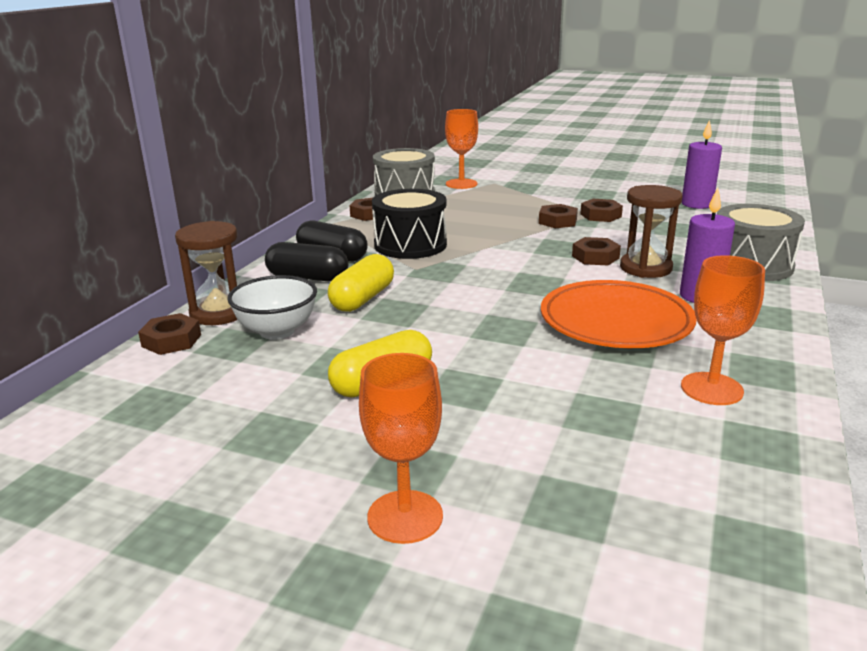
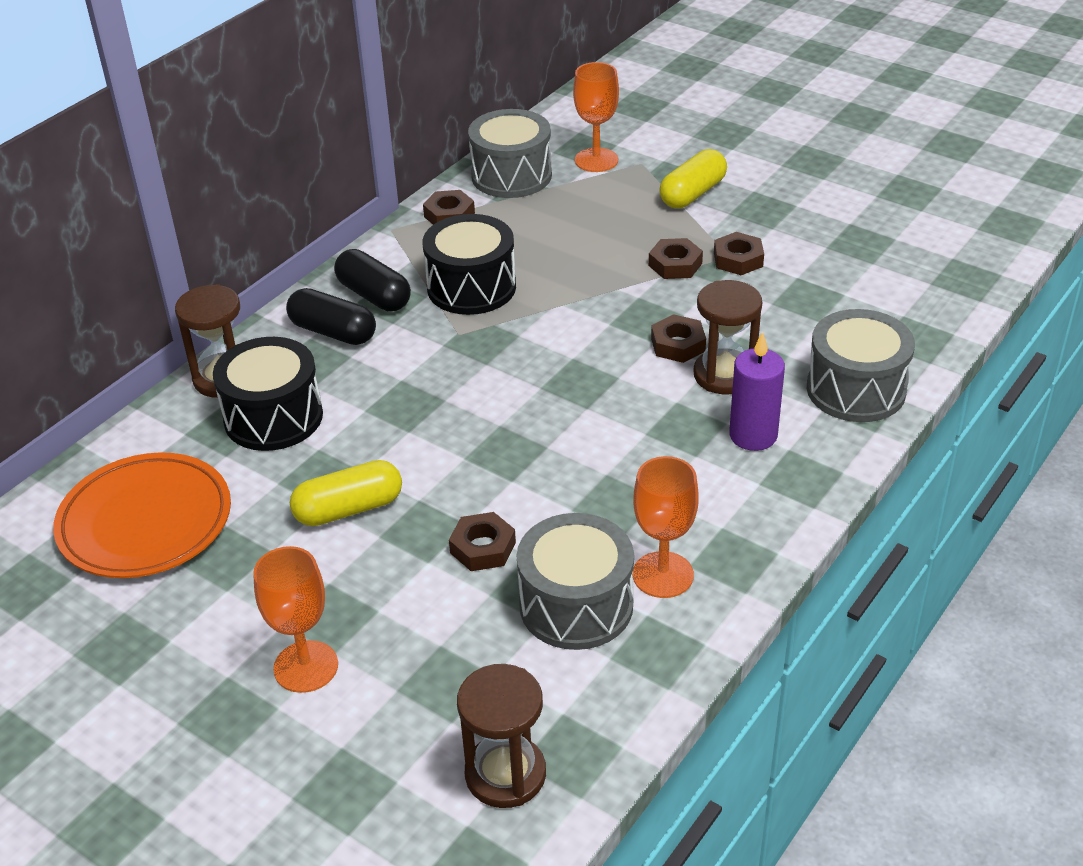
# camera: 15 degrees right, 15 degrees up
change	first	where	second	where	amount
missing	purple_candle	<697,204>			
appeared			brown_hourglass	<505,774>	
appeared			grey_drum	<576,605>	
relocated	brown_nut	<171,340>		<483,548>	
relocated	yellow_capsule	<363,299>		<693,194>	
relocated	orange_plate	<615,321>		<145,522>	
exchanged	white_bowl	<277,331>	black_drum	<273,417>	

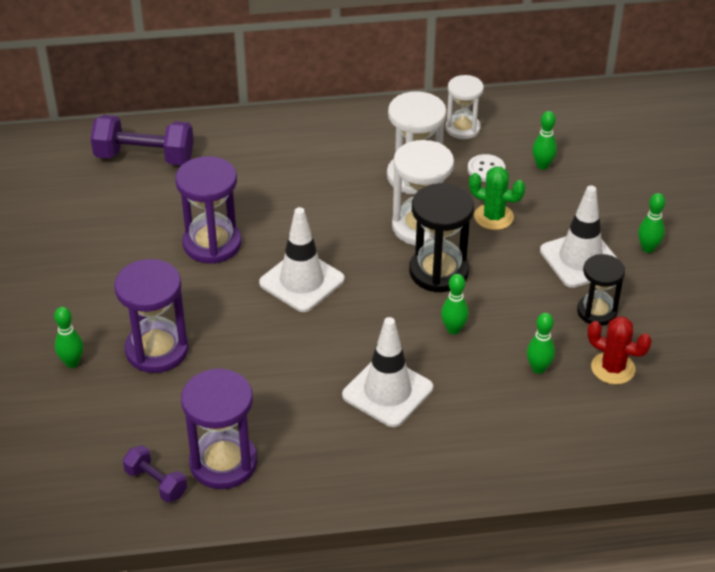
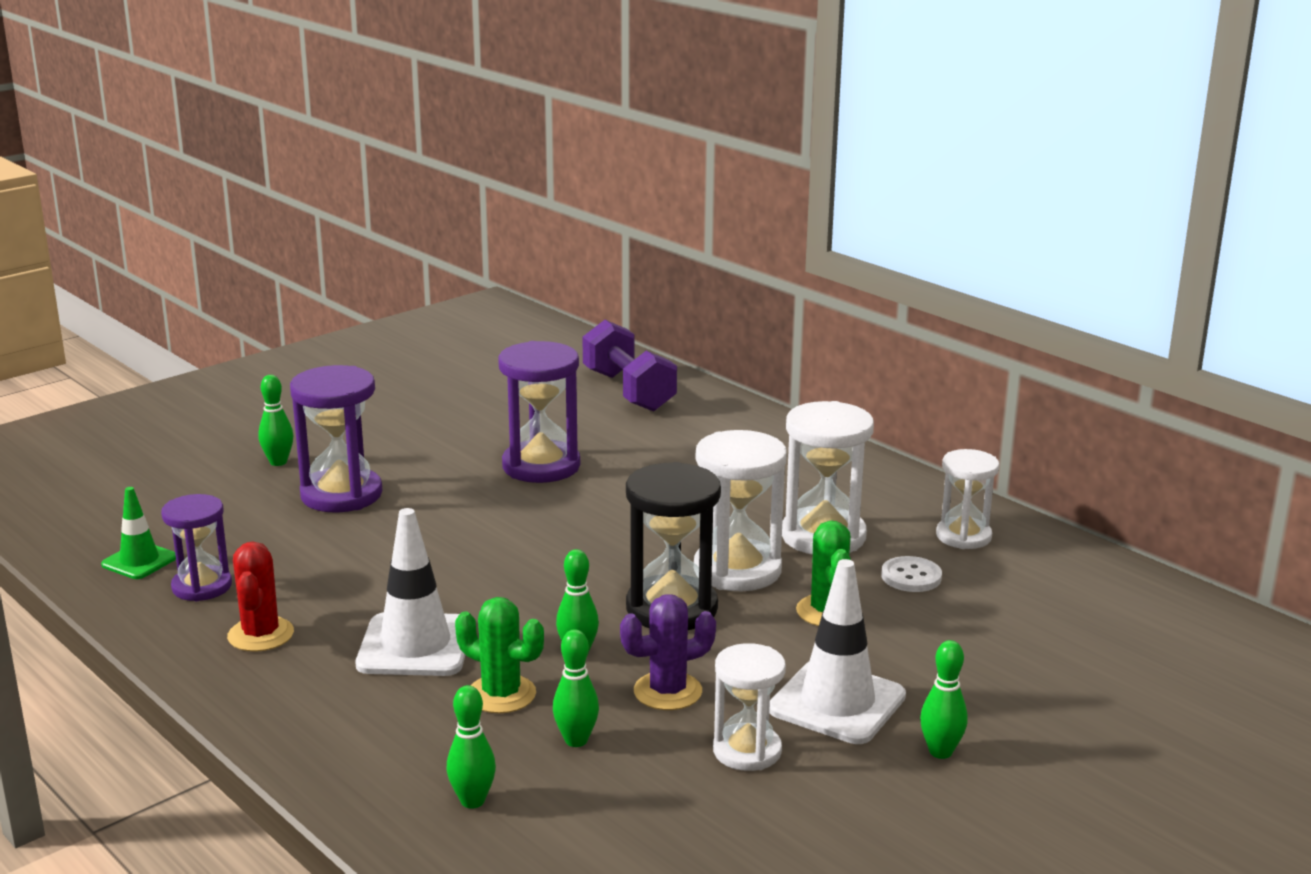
# camera: 55 degrees right, 20 degrees down
change	first	where	second	where	amount
missing	white_traffic_cone	<302,281>			
appeared			green_cactus	<501,694>	
appeared			purple_cactus	<667,691>	
relocated	green_bowling_pin	<542,165>		<472,801>	
relocated	red_cactus	<613,368>		<261,635>	
exchanged	purple_dumbbell	<156,483>	green_traffic_cone	<139,561>	
colour	black_hourglass	<597,311>	white_hourglass	<747,751>	
size	purple_hourglass	<223,462>		<202,586>	x0.65

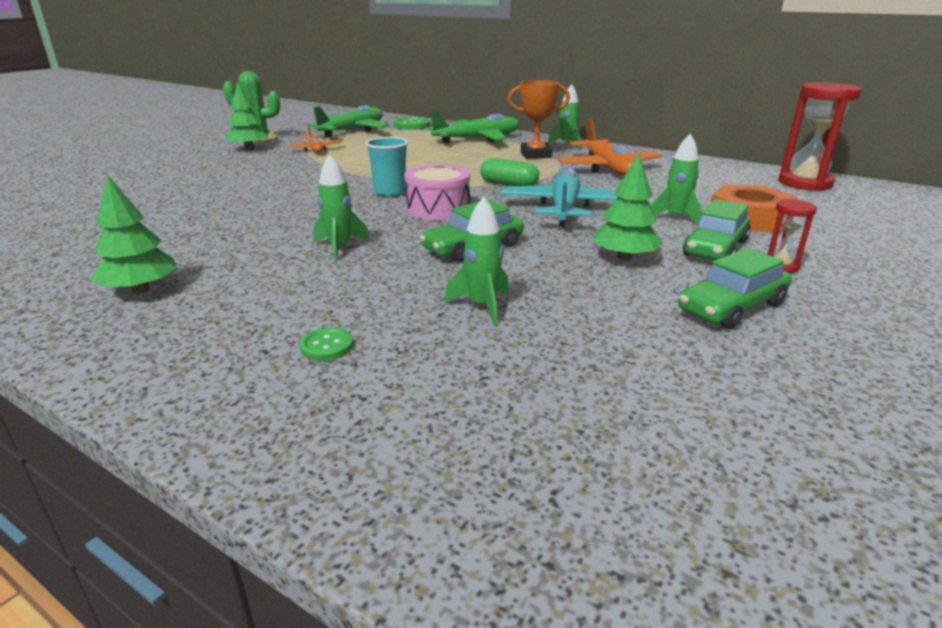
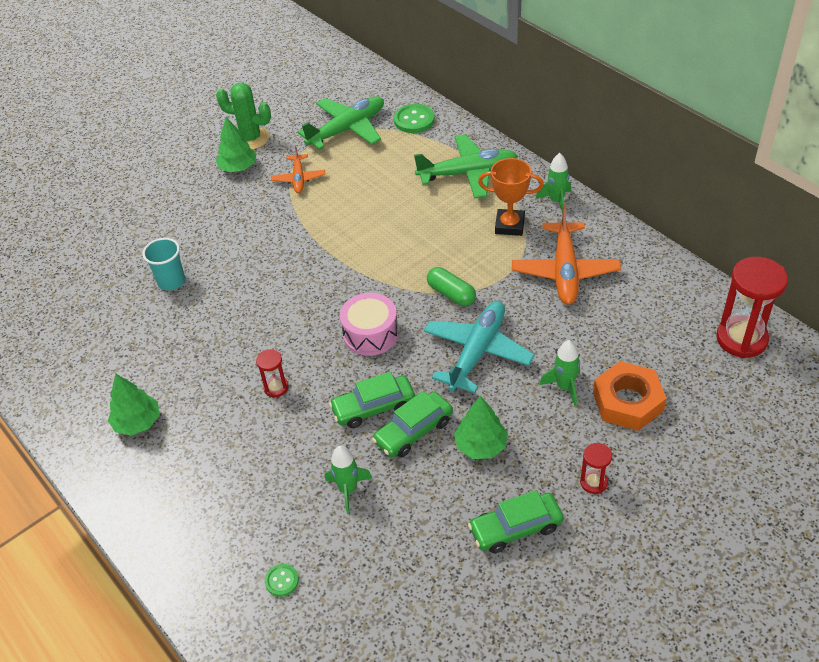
# camera: 20 degrees right, 20 degrees up
change	first	where	second	where	amount
relocated	green_button	<327,346>		<282,581>	
relocated	turquoise_cup	<390,192>		<171,281>	
relocated	green_car	<715,248>		<413,431>	
exchanged	green_rocket	<340,247>	red_hourglass	<276,387>	

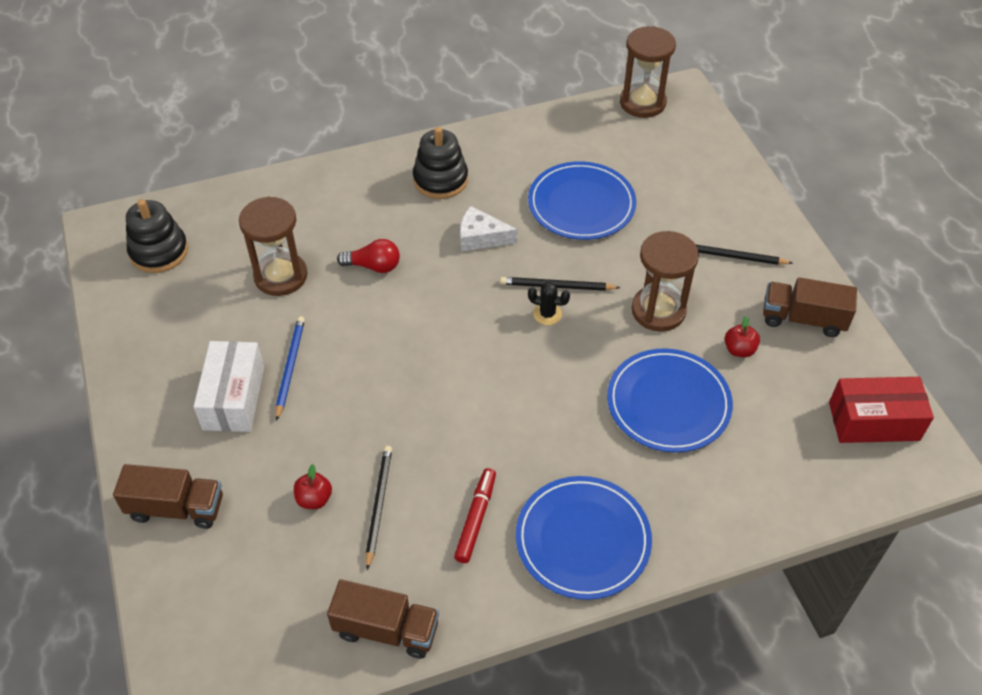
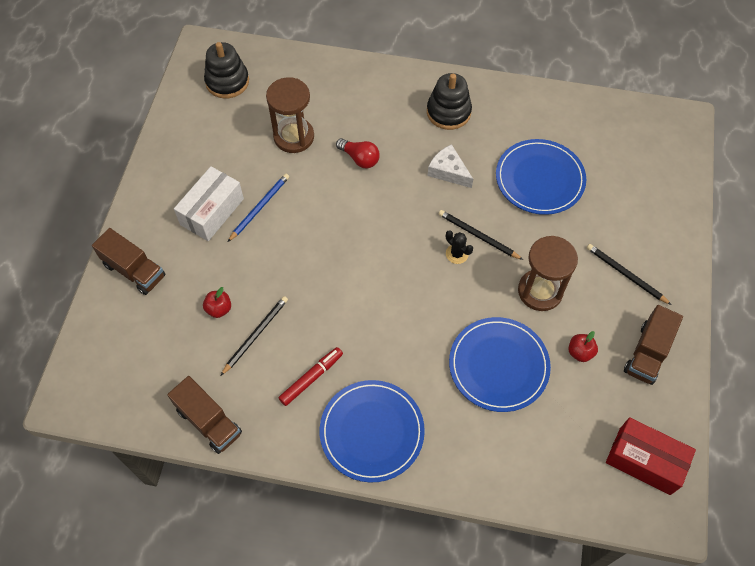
# camera: 30 degrees right, 10 degrees up
change	first	where	second	where	amount
missing	brown_hourglass	<642,102>			
spun	brown_truck	<803,319>		<647,353>	105 degrees counterclockwise

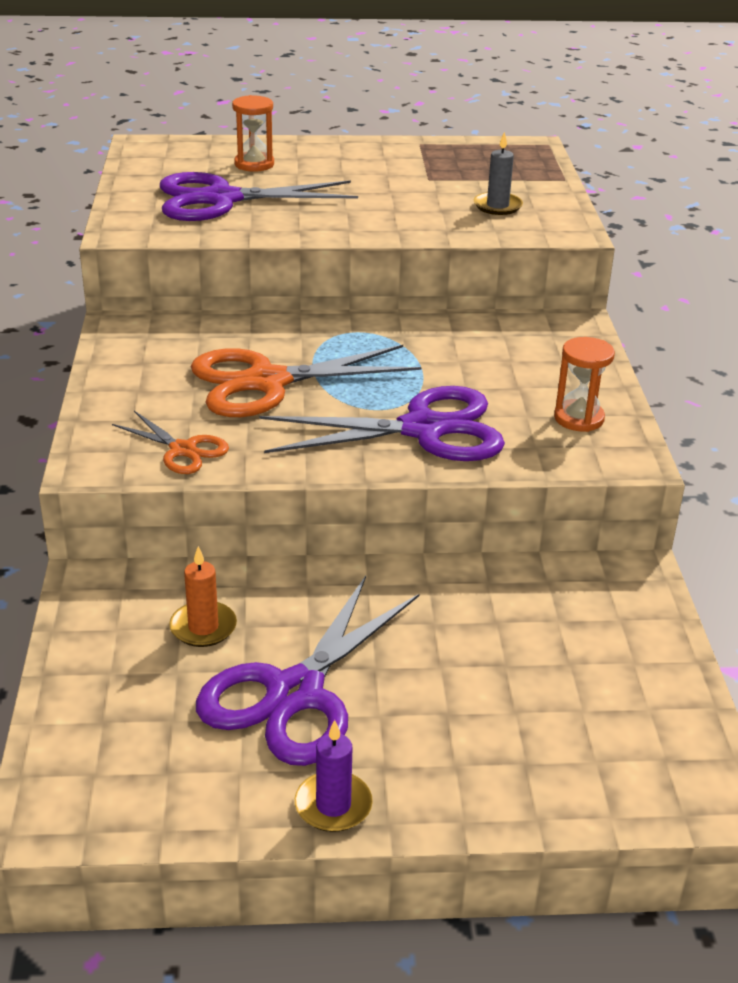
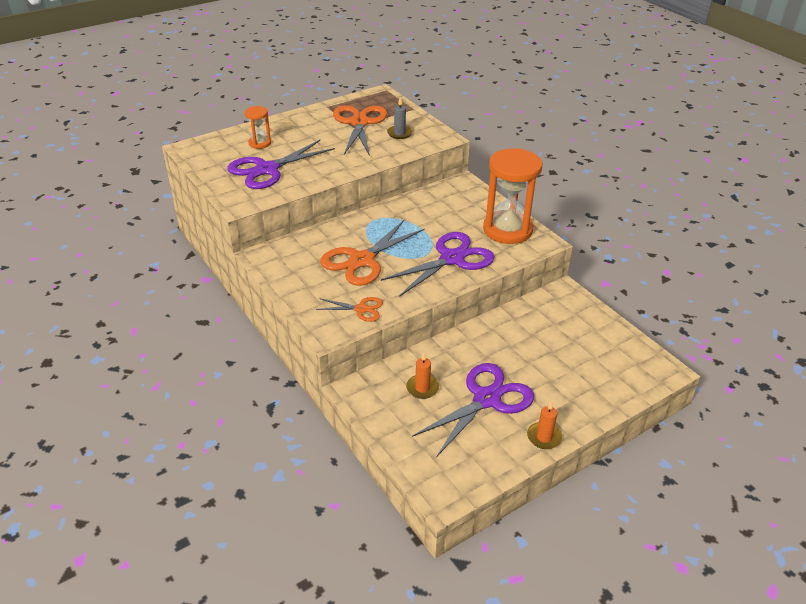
# camera: 30 degrees left, 5 degrees up
change	first	where	second	where	amount
appeared			orange_scissors	<359,123>	
colour	purple_candle	<333,805>	orange_candle	<544,437>	
spun	purple_scissors	<295,693>		<487,399>	135 degrees counterclockwise
size	orange_hourglass	<578,418>		<507,230>	x2.08

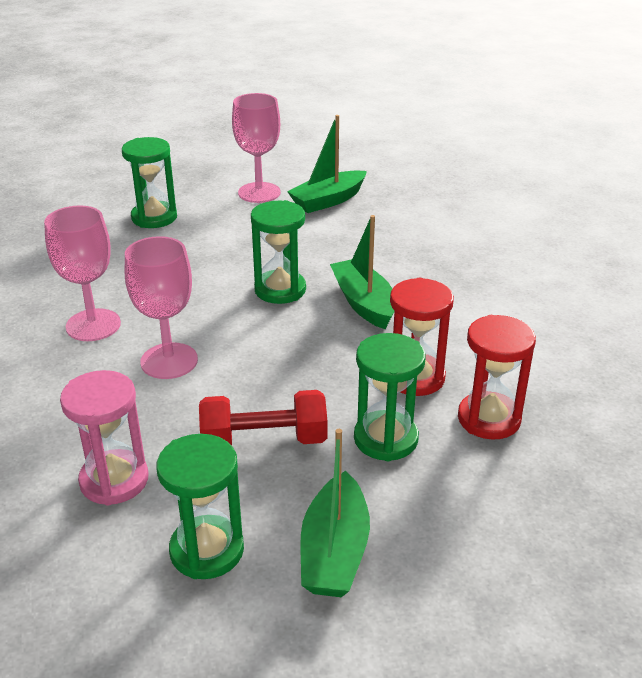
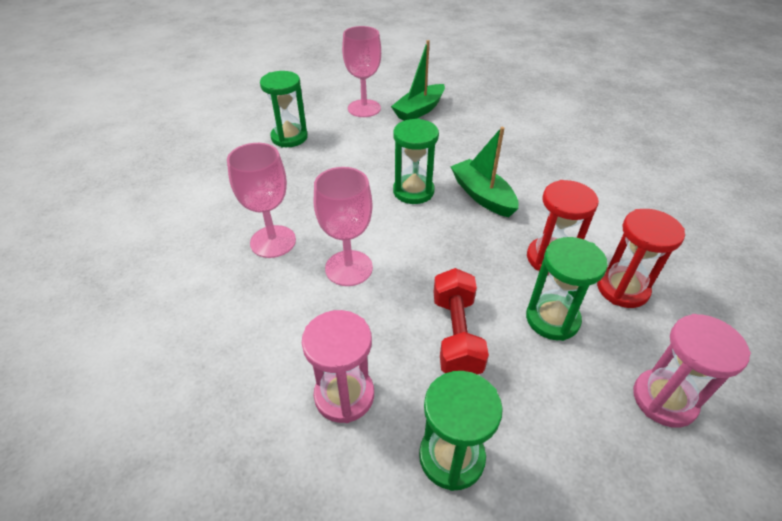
# camera: 10 degrees left, 10 degrees up
change	first	where	second	where	amount
missing	green_boat	<334,551>			
appeared			pink_hourglass	<664,399>	
spun	red_dumbbell	<264,440>		<456,335>	75 degrees counterclockwise

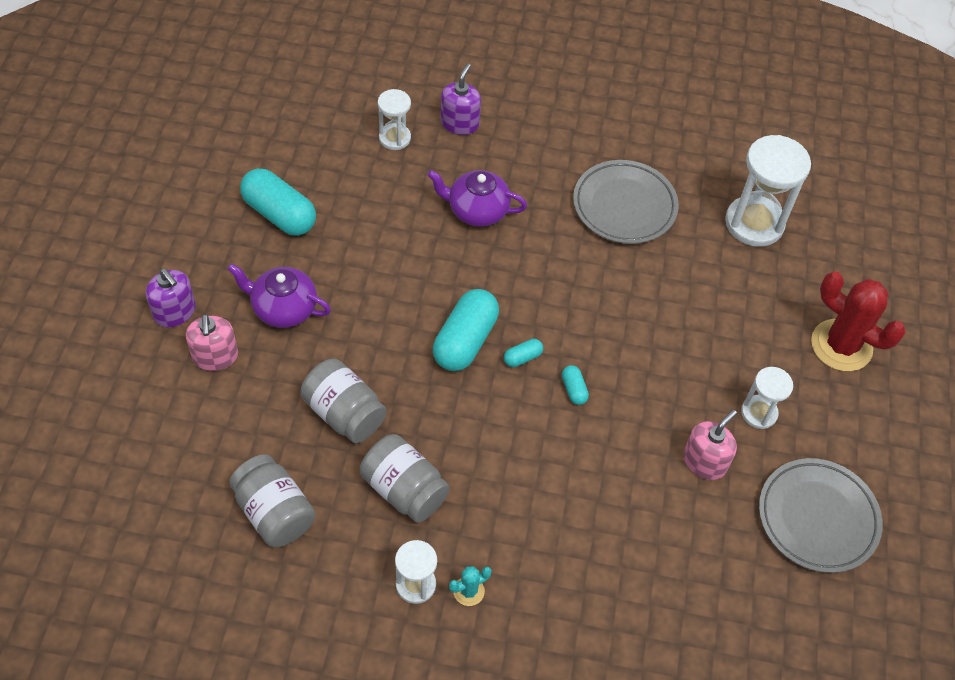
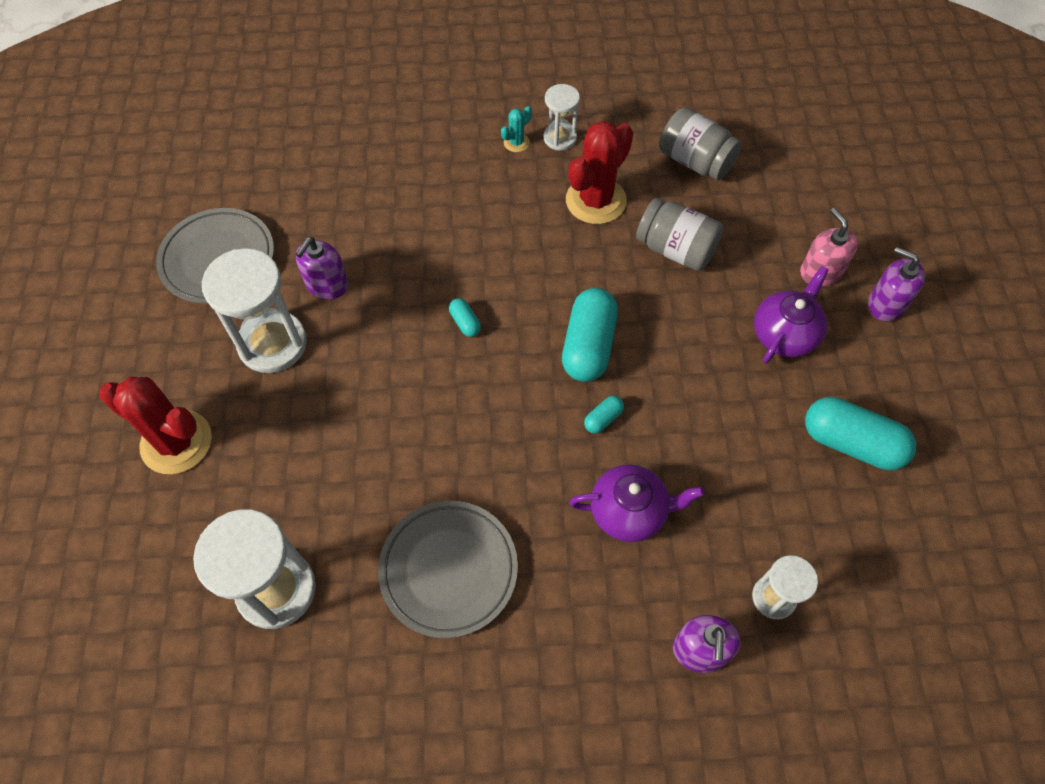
# camera: 170 degrees right, 5 degrees up
change	first	where	second	where	amount
relocated	turquoise_capsule	<522,358>		<603,419>	
exchanged	grey_jar	<404,490>	red_cactus	<596,201>	
colour	pink_soap_dispenser	<704,462>	purple_soap_dispenser	<327,284>	
spun	purple_teapot	<283,308>		<784,334>	60 degrees counterclockwise
size	white_hourglass	<759,413>		<272,344>	x1.79

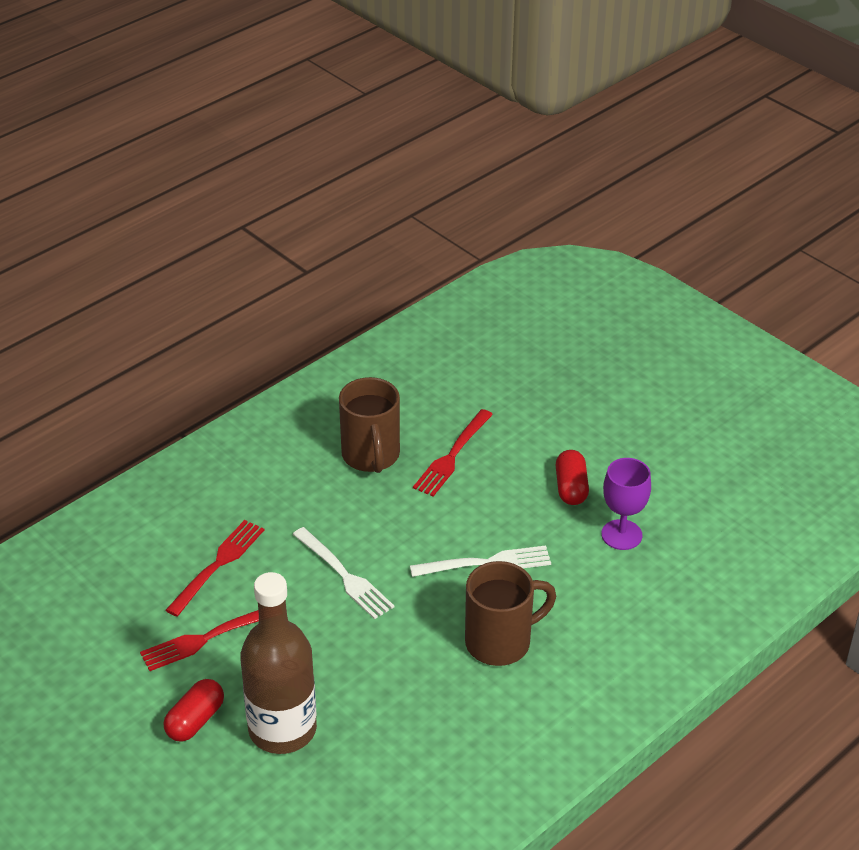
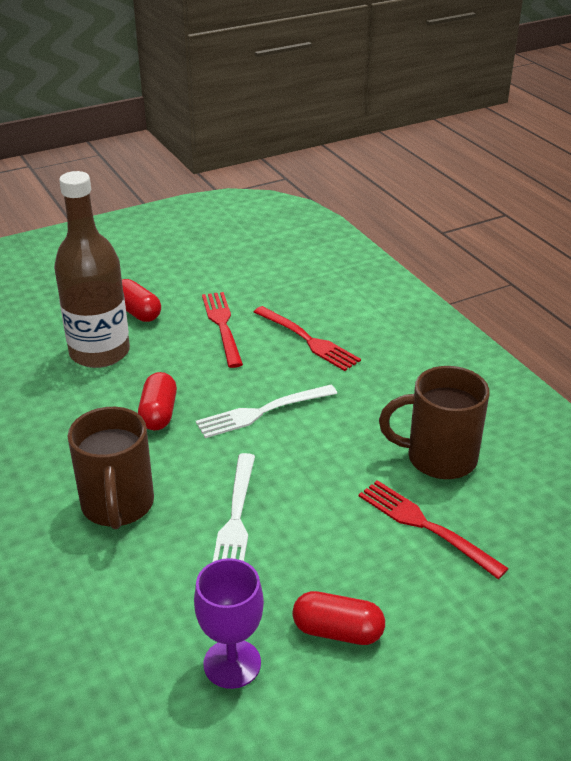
# camera: 105 degrees right, 5 degrees down
change	first	where	second	where	amount
appeared			red_capsule	<158,413>	

